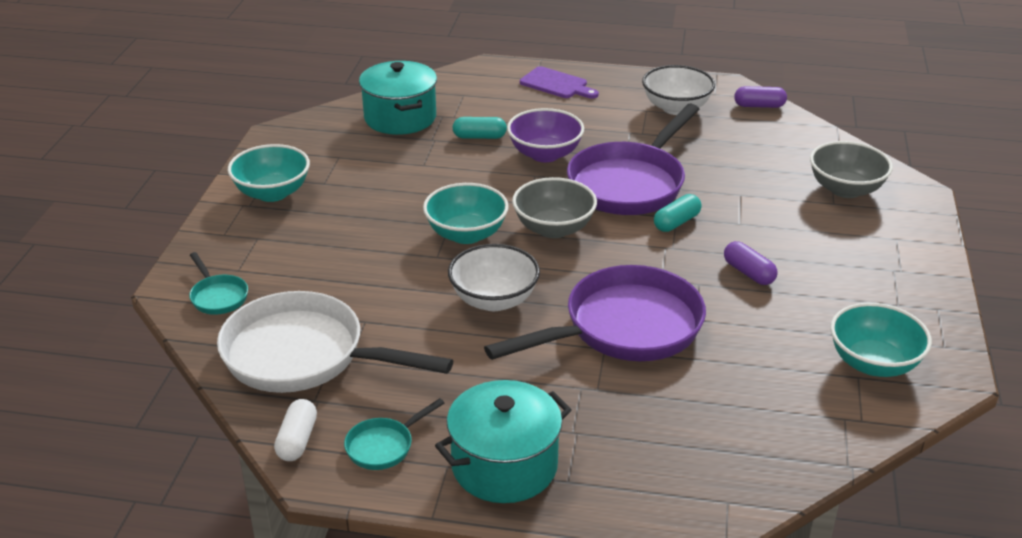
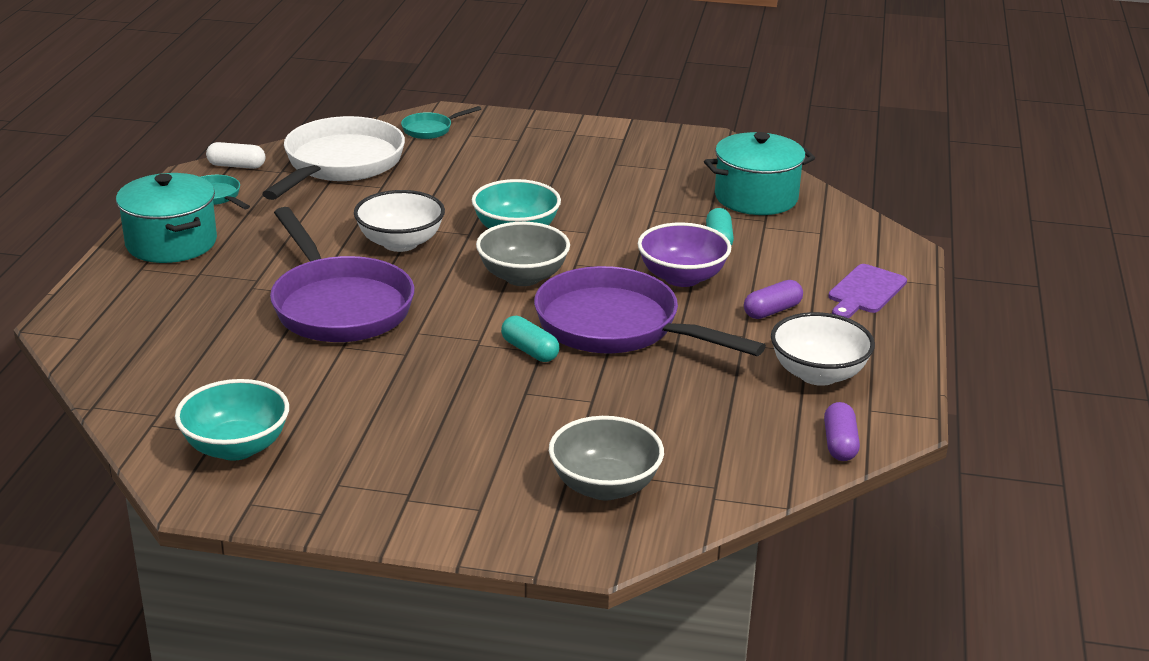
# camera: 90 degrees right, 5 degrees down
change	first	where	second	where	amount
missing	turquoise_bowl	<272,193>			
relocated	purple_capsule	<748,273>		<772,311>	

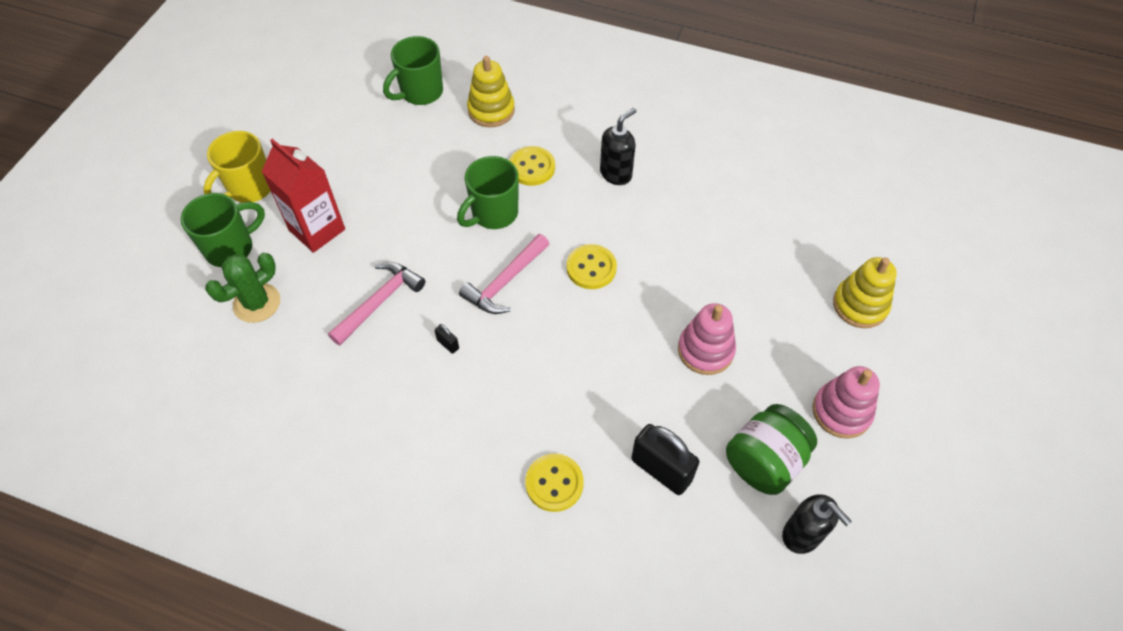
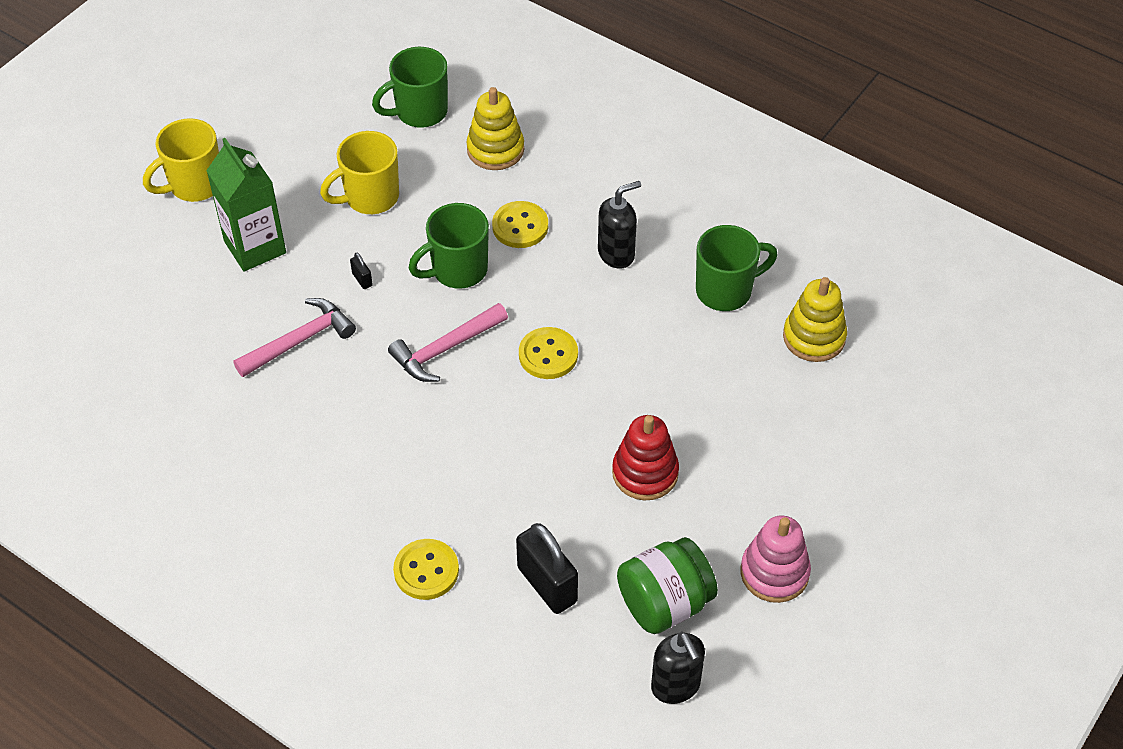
# camera: 15 degrees right, 5 degrees down
change	first	where	second	where	amount
missing	green_cactus	<257,303>			
appeared			yellow_mug	<370,197>	
relocated	green_mug	<231,248>		<725,291>	
relocated	black_padlock	<448,344>		<362,279>	
relocated	yellow_stacking_toy	<860,305>		<814,337>	
colour	red_carton	<317,230>	green_carton	<255,247>	
colour	pink_stacking_toy	<705,350>	red_stacking_toy	<645,473>	

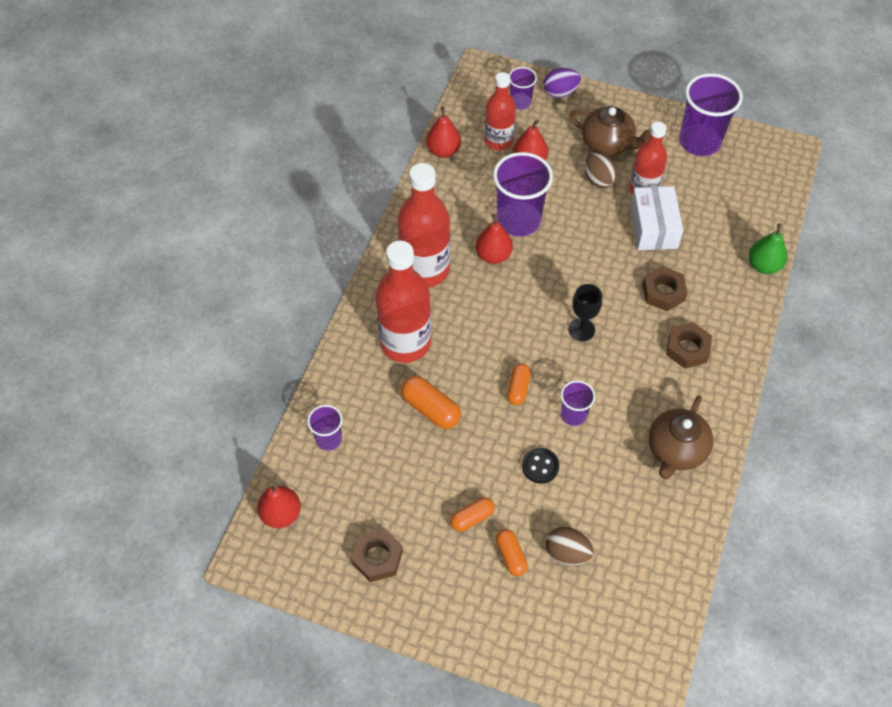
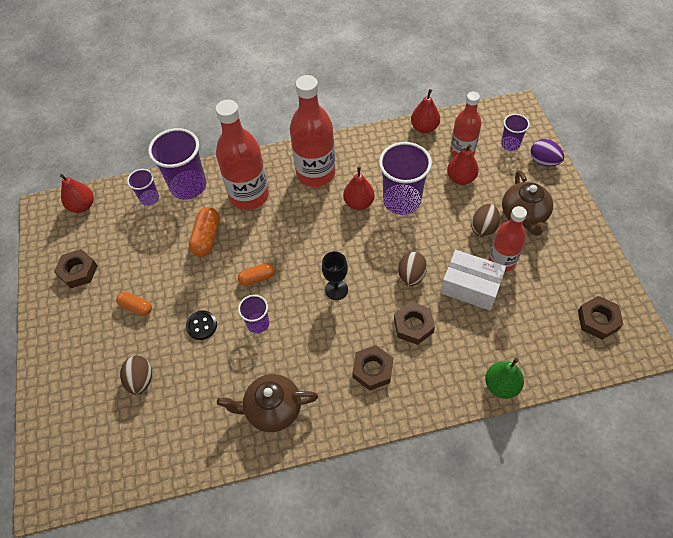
# camera: 60 degrees right, 0 degrees up
change	first	where	second	where	amount
missing	orange_capsule	<511,556>			
appeared			brown_egg	<411,276>	
appeared			brown_nut	<598,320>	
relocated	purple_cup	<699,142>		<188,186>	
spun	white_box	<653,227>		<470,287>	60 degrees clockwise

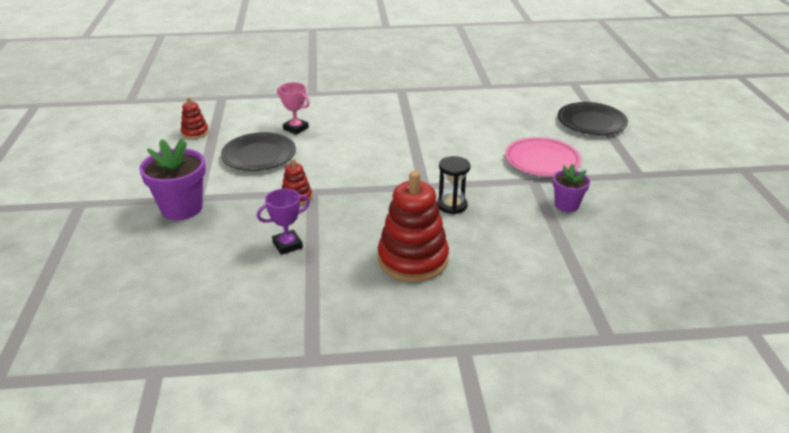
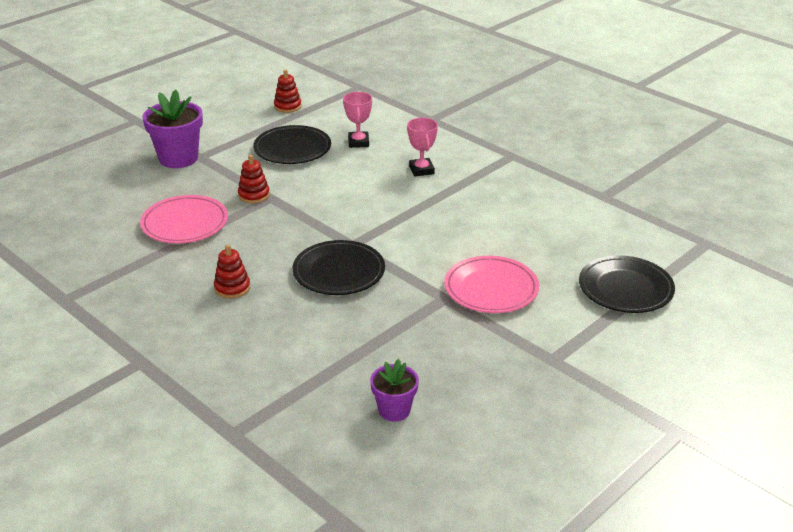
# camera: 50 degrees right, 0 degrees up
change	first	where	second	where	amount
appeared			pink_trophy	<421,170>	
relocated	purple_flower_pot	<566,205>		<394,410>	
exchanged	purple_trophy	<287,245>	pink_plate	<185,224>	
exchanged	black_hourglass	<452,205>	black_plate	<339,272>	
size	red_stacking_toy	<413,259>		<232,288>	x0.49

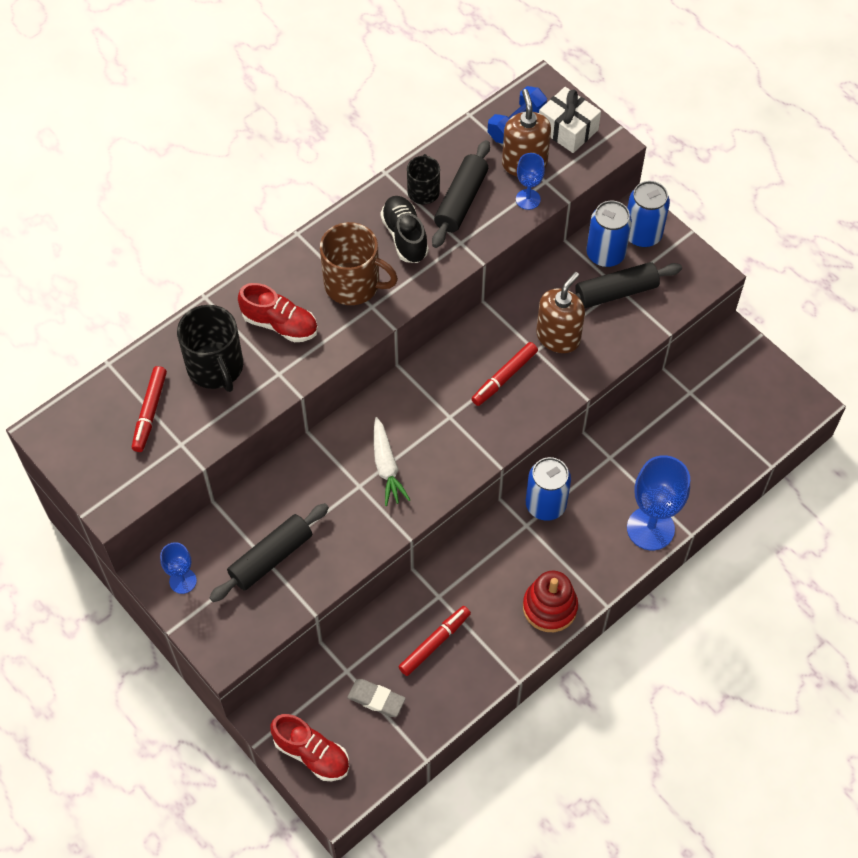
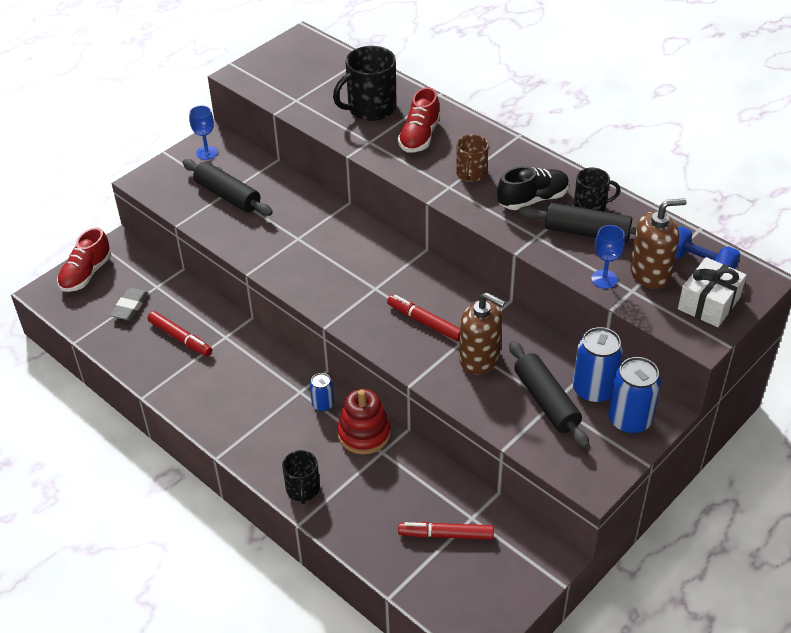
# camera: 85 degrees right, 15 degrees down
change	first	where	second	where	amount
missing	white_carrot	<386,466>			
relocated	red_marker	<150,412>		<446,535>	
relocated	red_stacking_toy	<549,607>		<364,433>	
exchanged	blue_goblet	<650,528>	black_mug	<303,489>	
size	brown_mug	<353,284>		<471,173>	x0.60
size	blue_can	<545,505>		<323,404>	x0.55

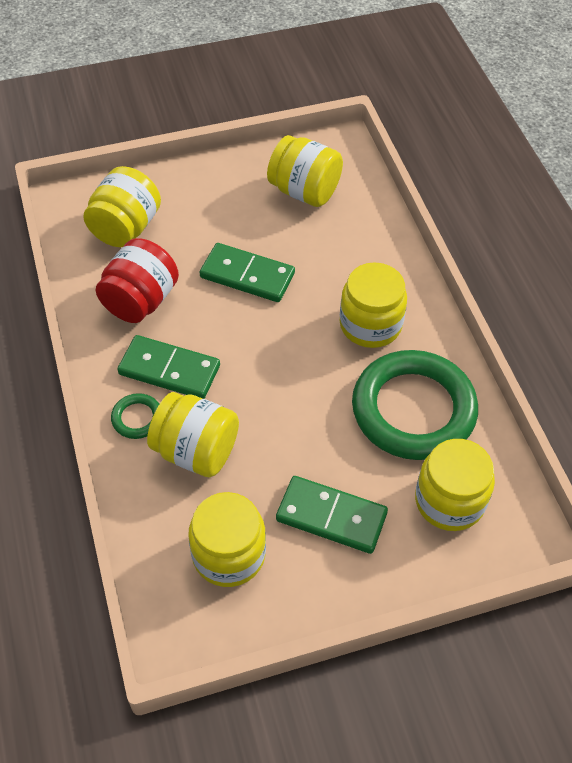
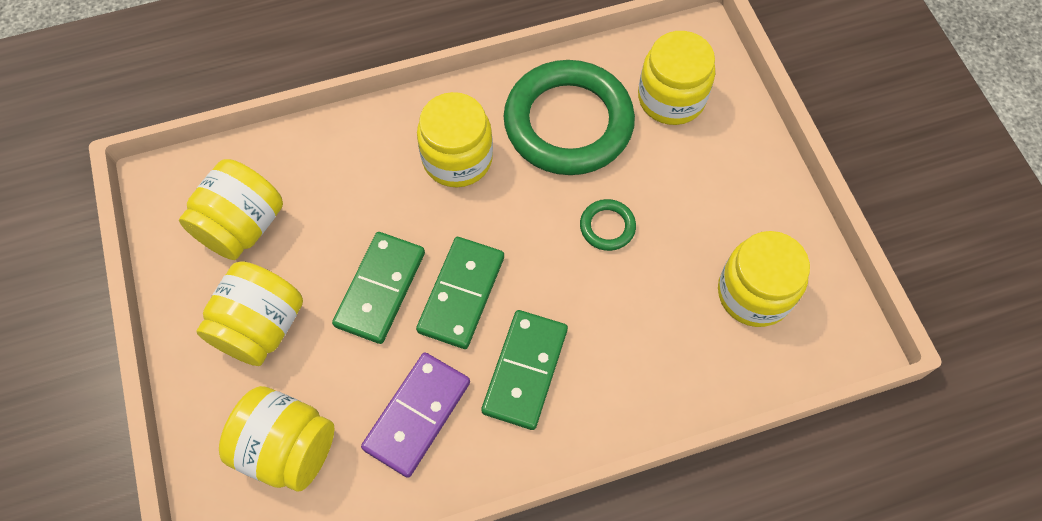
# camera: 90 degrees left, 10 degrees up
change	first	where	second	where	amount
relocated	green_ring	<137,418>		<607,227>	
relocated	yellow_jar	<196,451>		<261,327>	
relocated	green_domino	<331,516>		<461,294>	
exchanged	red_jar	<140,301>	purple_domino	<417,415>	

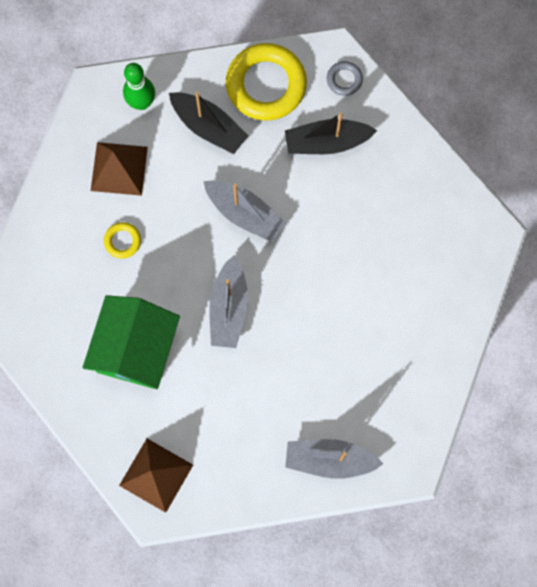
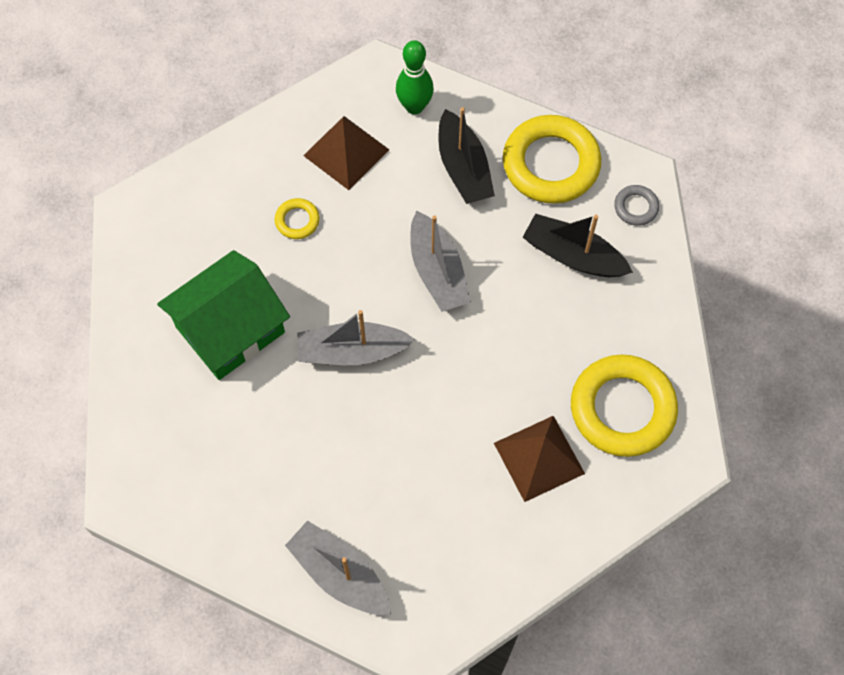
# camera: 35 degrees right, 10 degrees down
change	first	where	second	where	amount
appeared			yellow_ring	<622,409>	
relocated	brown_pyramid	<156,475>		<539,458>	
spun	grey_boat	<228,308>		<352,351>	45 degrees clockwise

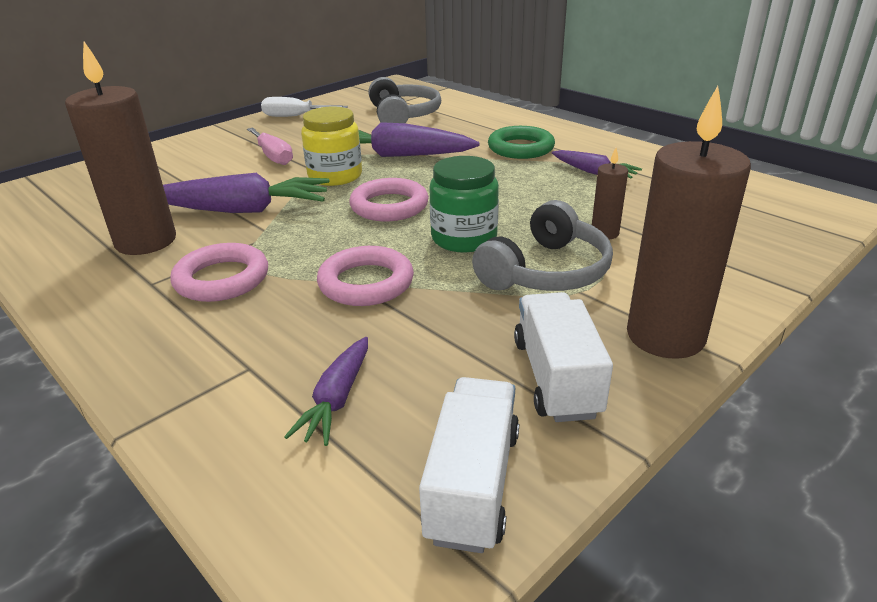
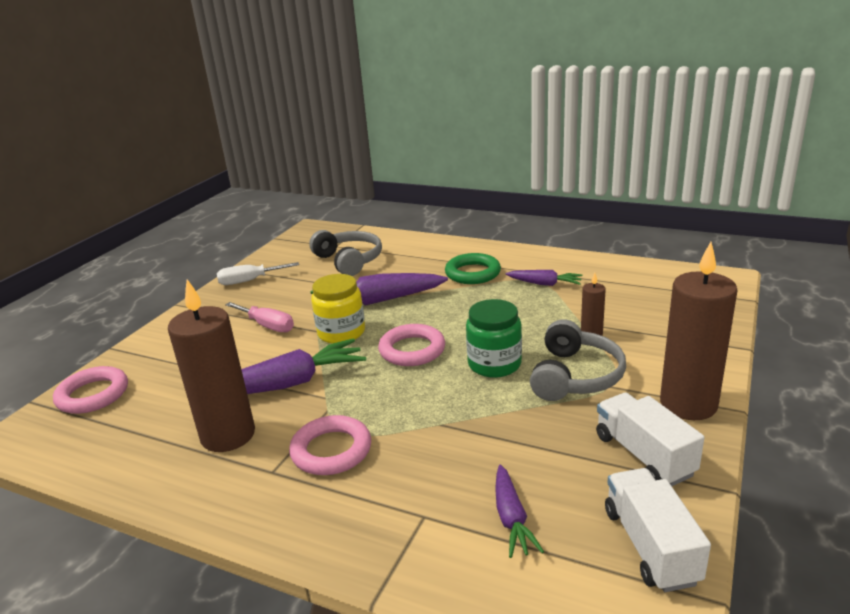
# camera: 20 degrees left, 5 degrees down
change	first	where	second	where	amount
relocated	pink_ring	<366,283>		<93,395>	

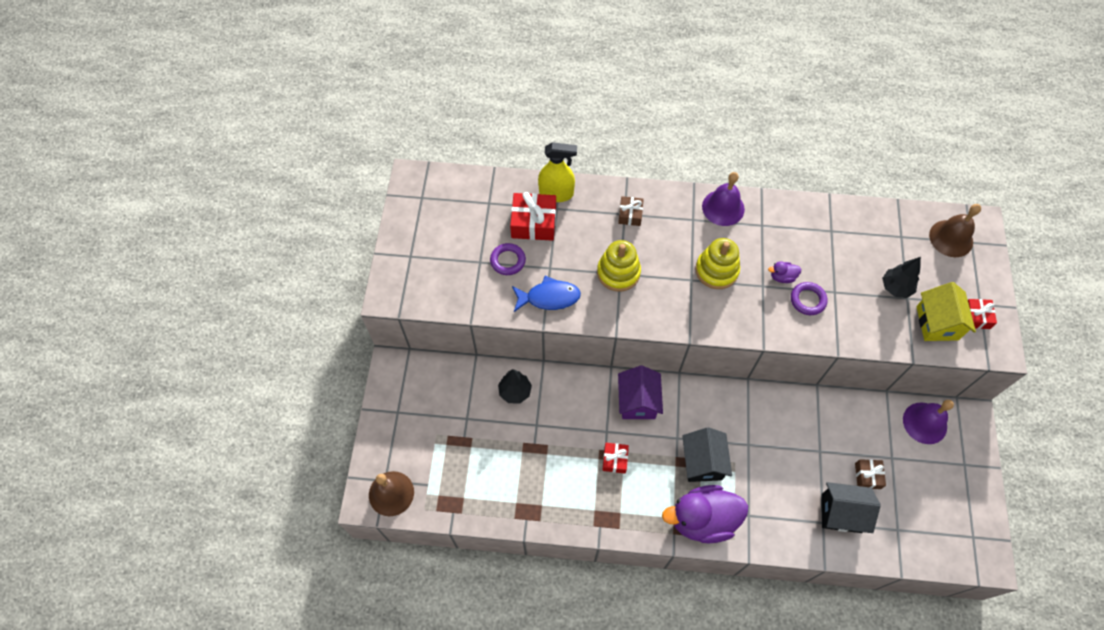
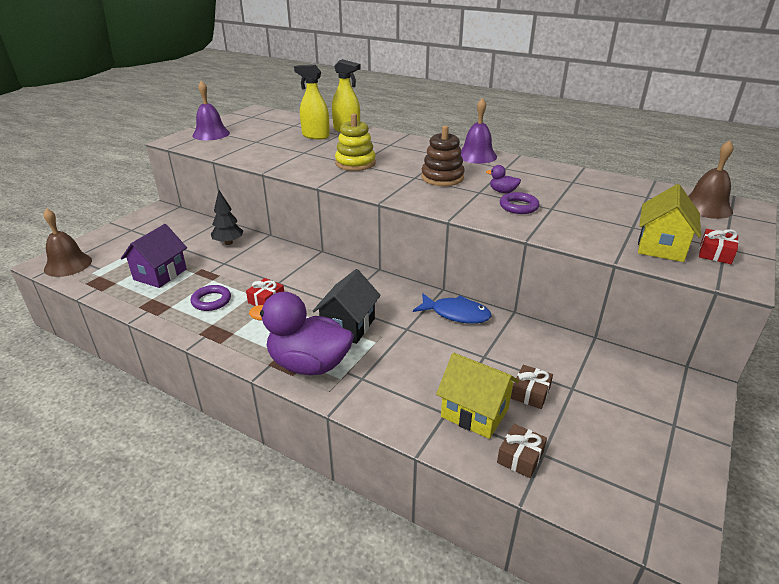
# camera: 25 degrees right, 30 degrees down
change	first	where	second	where	amount
missing	black_tree	<895,288>			
relocated	purple_ring	<508,261>		<211,301>	
relocated	blue_fish	<549,297>		<456,314>	
relocated	brown_gift	<630,214>		<520,457>	
relocated	purple_house	<638,401>		<160,274>	
relocated	purple_bell	<925,423>		<211,134>	
exchanged	red_gift	<533,223>	yellow_spray_bottle	<315,136>	
colour	yellow_stacking_toy	<716,270>	brown_stacking_toy	<442,178>	
colour	black_house	<841,513>	yellow_house	<474,412>	

